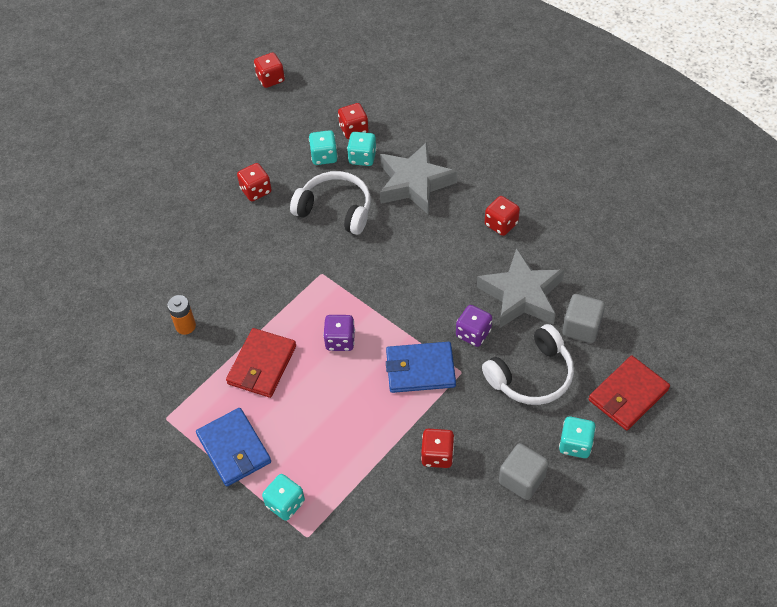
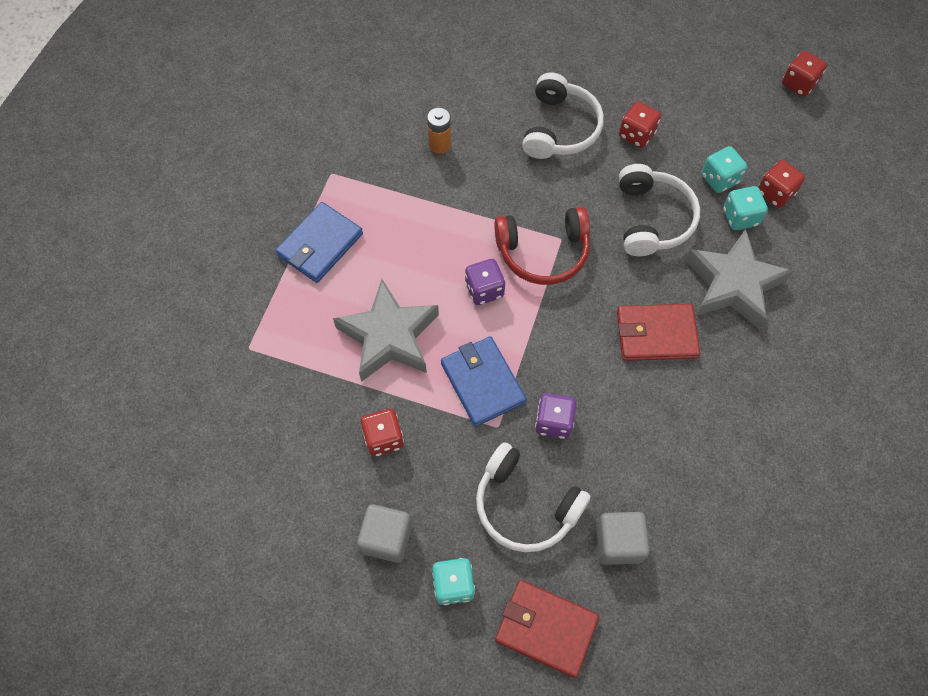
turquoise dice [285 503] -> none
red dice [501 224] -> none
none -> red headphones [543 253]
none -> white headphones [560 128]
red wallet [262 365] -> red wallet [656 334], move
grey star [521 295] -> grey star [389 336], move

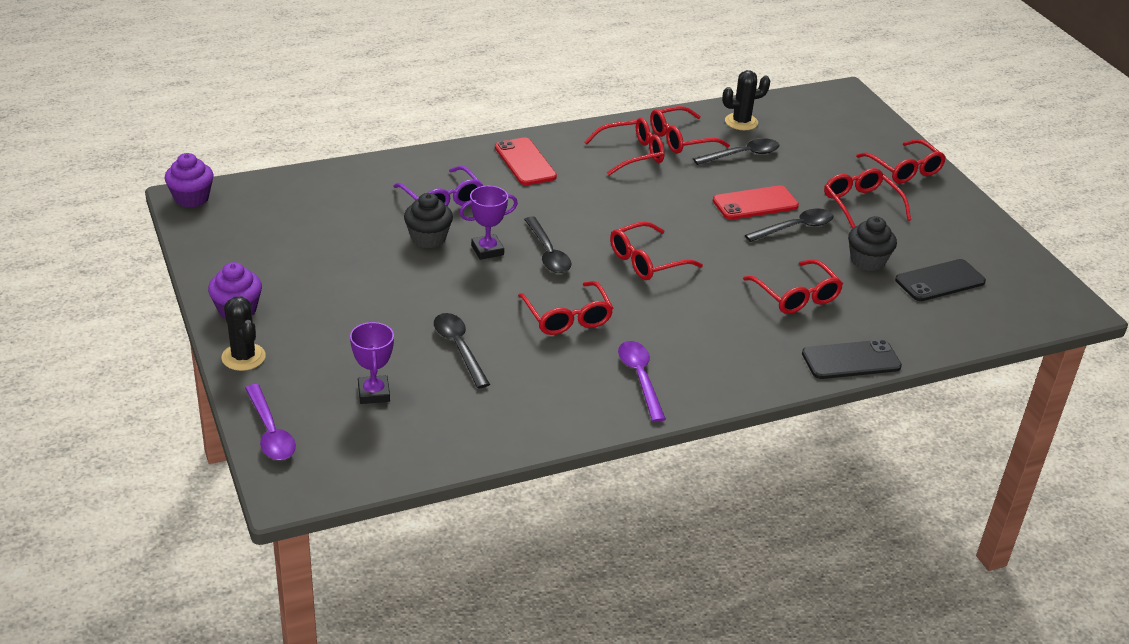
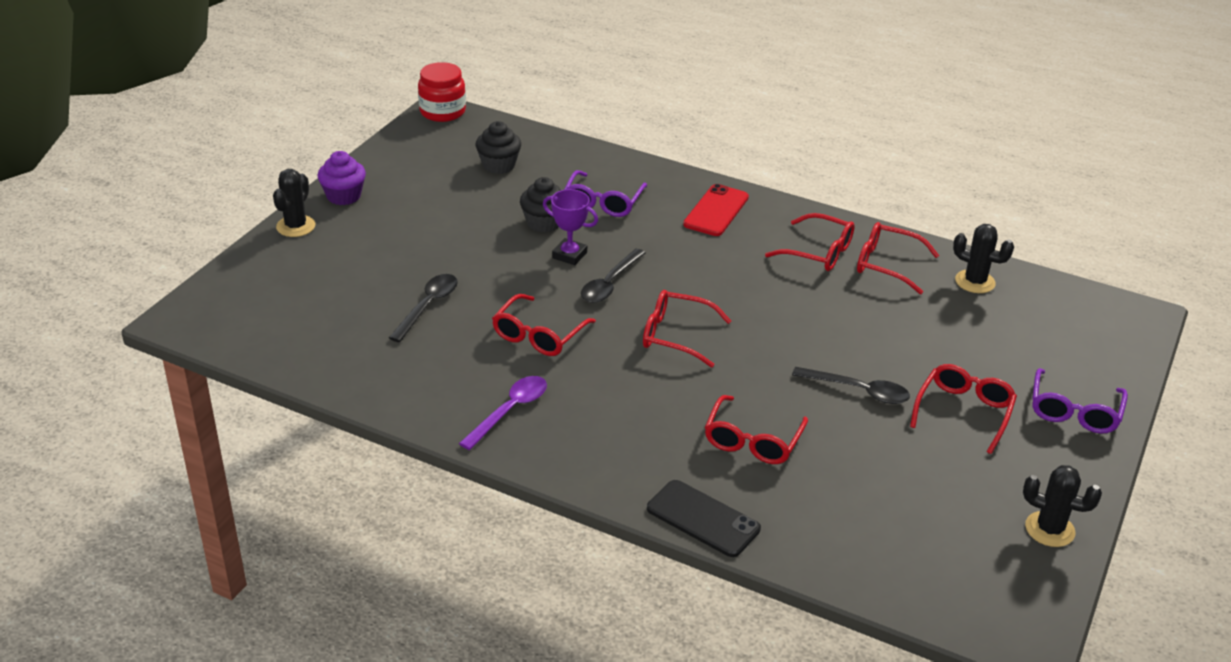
purple spoon [270 432] -> none
purple trophy [374 393] -> none
black spoon [742 155] -> none
red phone [755 203] -> none
black phone [940 281] -> none
none -> black cactus [1049 529]
black cupcake [867 261] -> black cupcake [499 165], move
purple cupcake [191 198] -> red jar [442 112]
red glasses [904 170] -> purple glasses [1074 412]

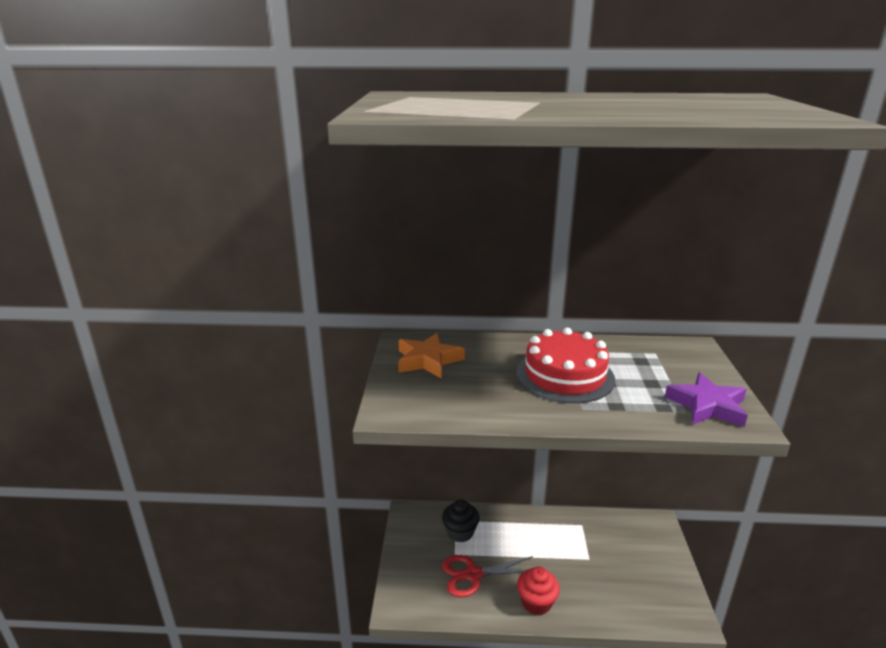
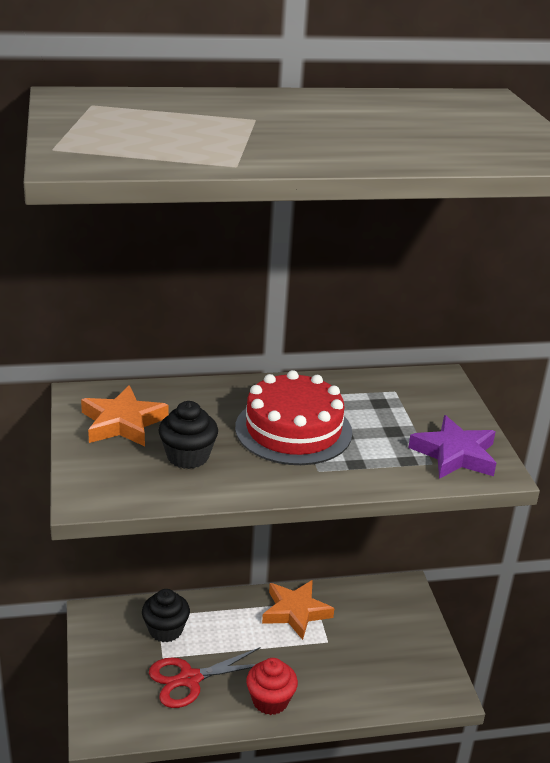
none -> black cupcake [188 456]
none -> orange star [295 612]

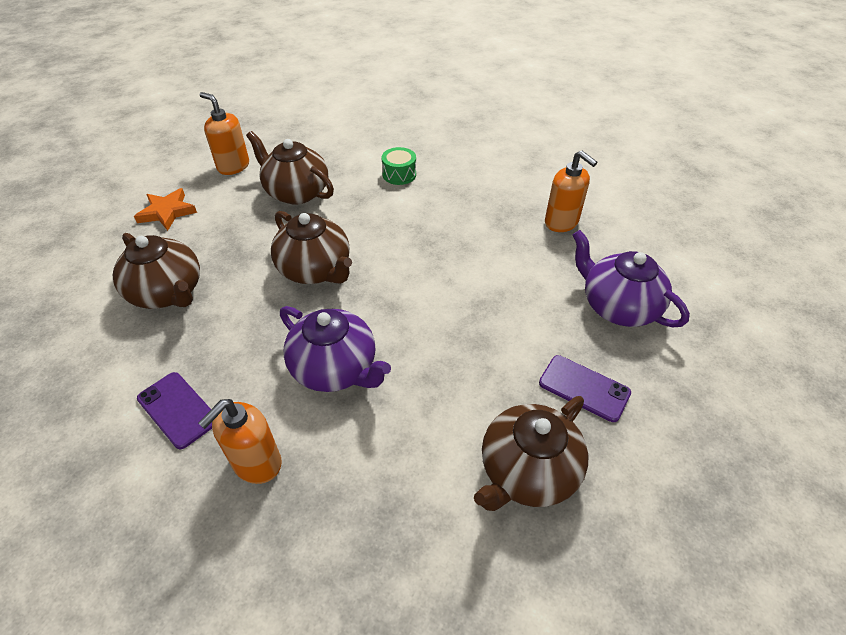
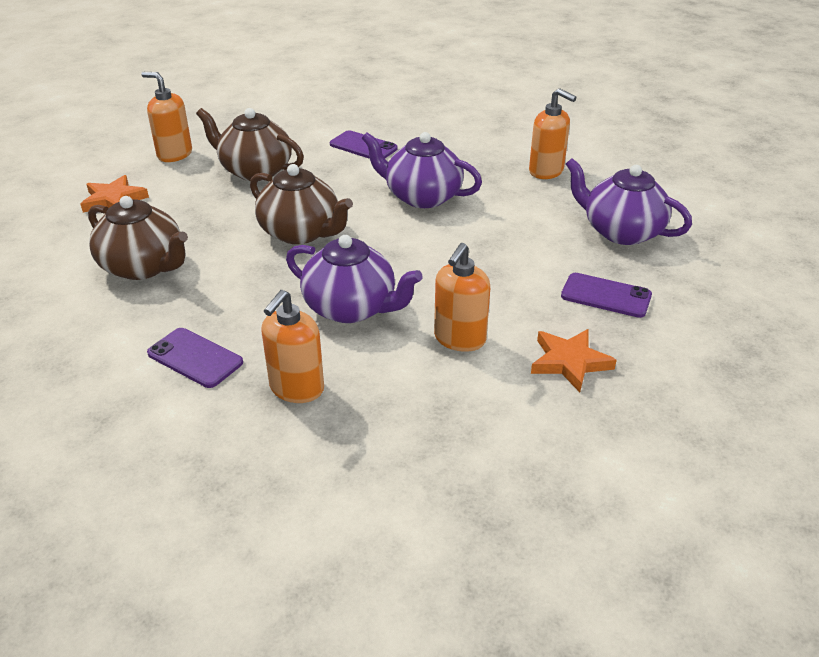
none -> purple teapot [422 197]
none -> orange soap dispenser [459 339]
green drum [399 174] -> purple phone [363 146]
brown teapot [527 471] -> orange star [569 362]

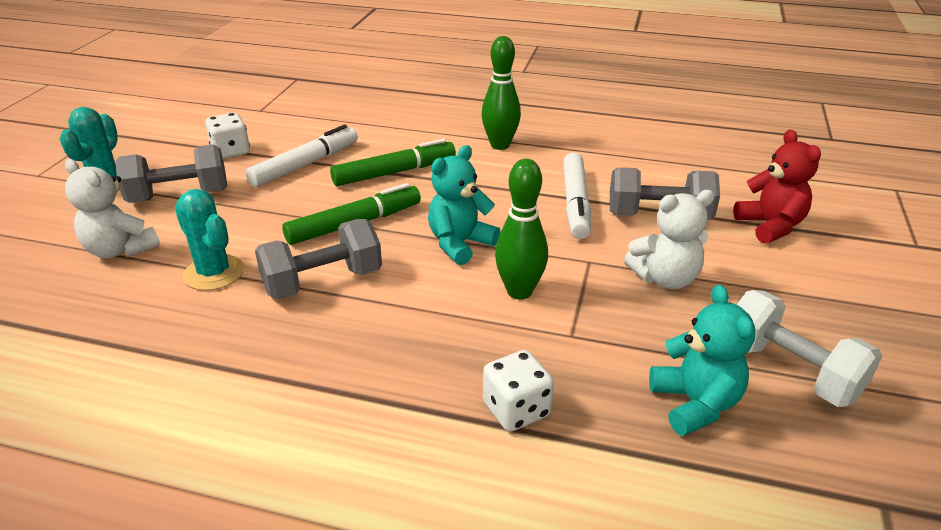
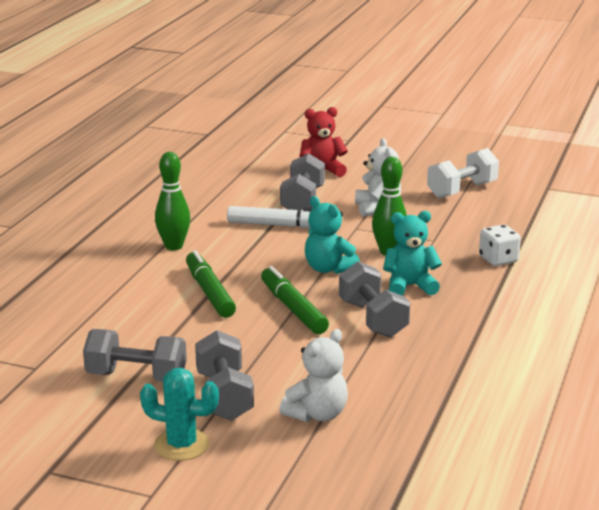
turquoise cactus [214 273] -> none
white marker [305 165] -> none
turquoise teddy bear [695 404] -> turquoise teddy bear [409 286], move
white dice [231 151] -> grey dumbbell [136 377]

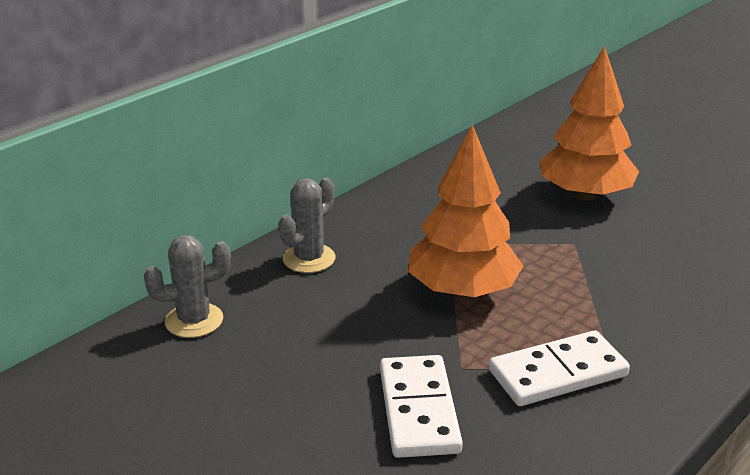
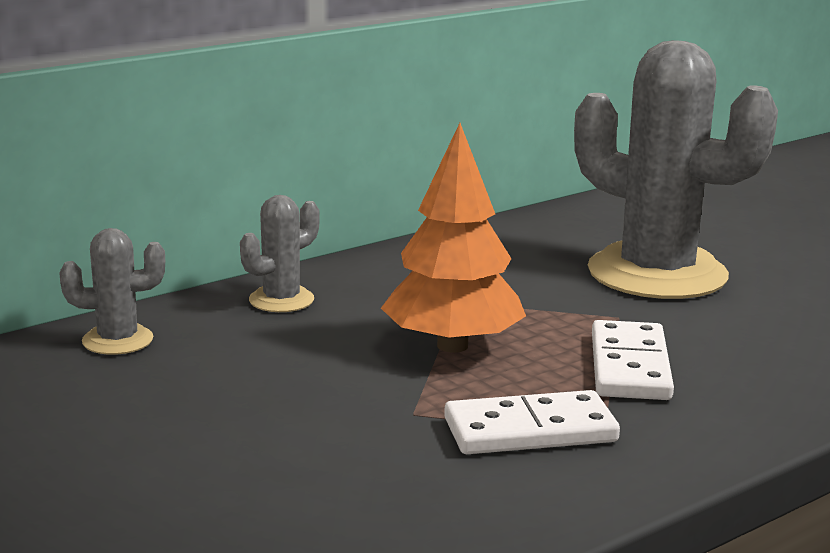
white domino [418 410] -> white domino [629 366], move
orange tree [584 195] -> grey cactus [657 274]

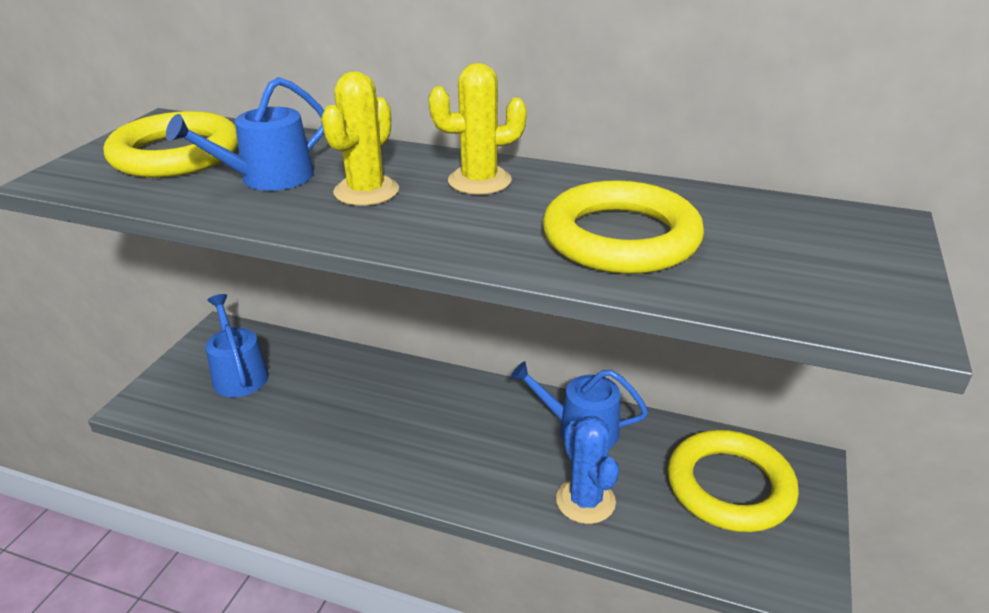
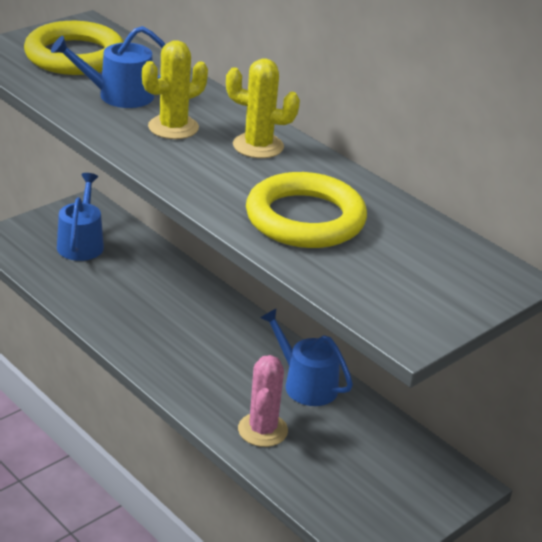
yellow ring [729 486] -> none
blue cactus [585 501] -> pink cactus [262 430]

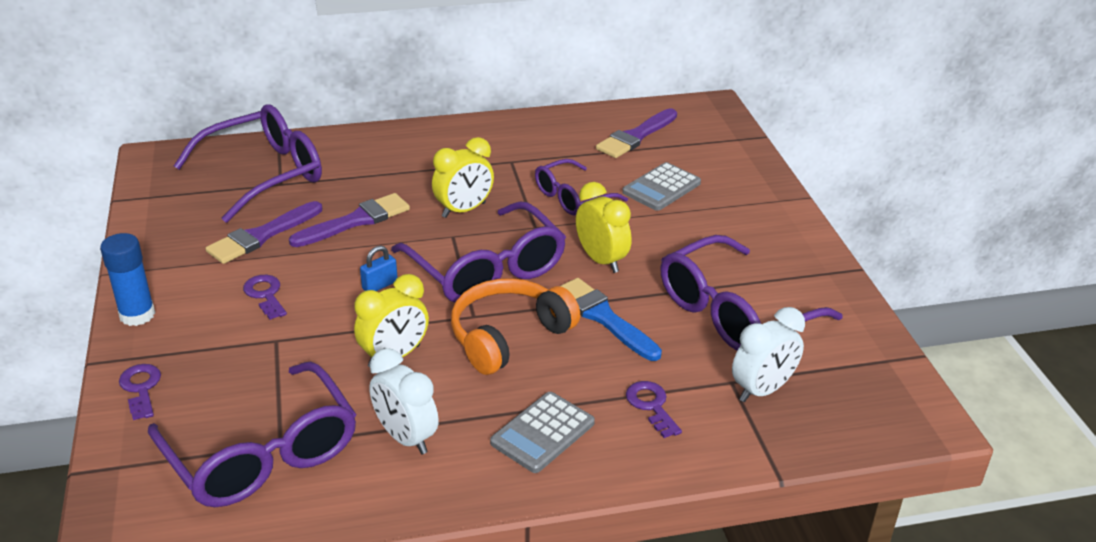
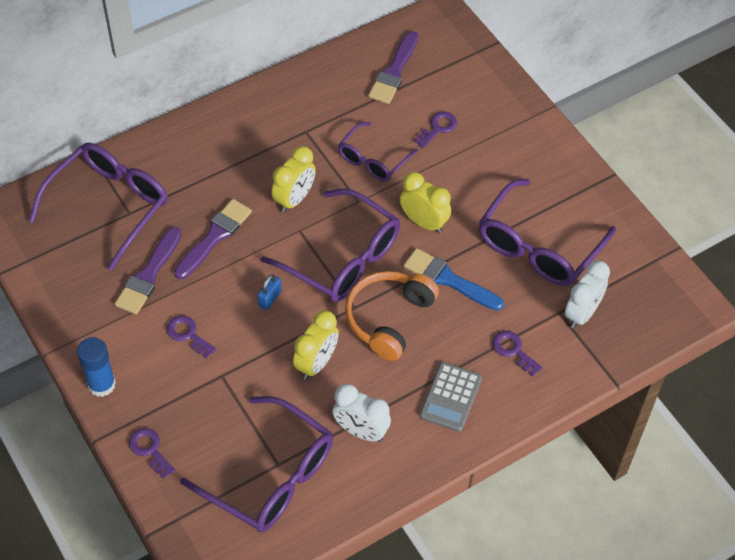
grey calculator [661 188] -> purple key [438 128]

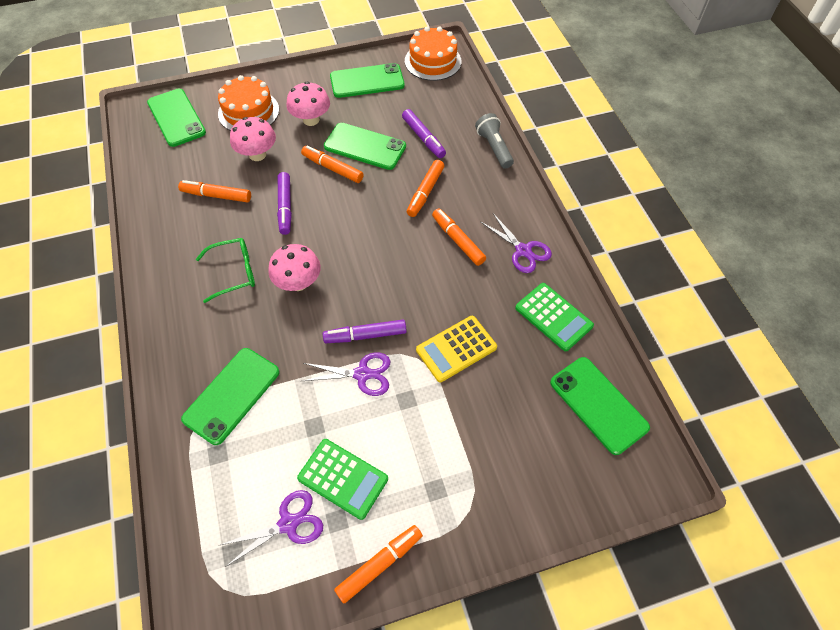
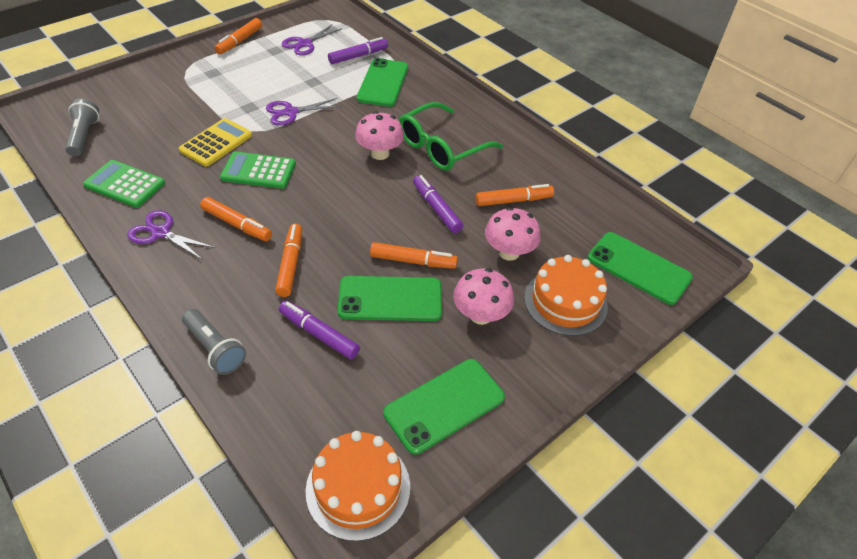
green calculator [343 478] -> green calculator [258 171], move
purple marker [365 335] -> purple marker [358 56], move
green phone [598 404] -> grey flashlight [84 136]
green glasses [234 272] -> green glasses [441 147], x1.51

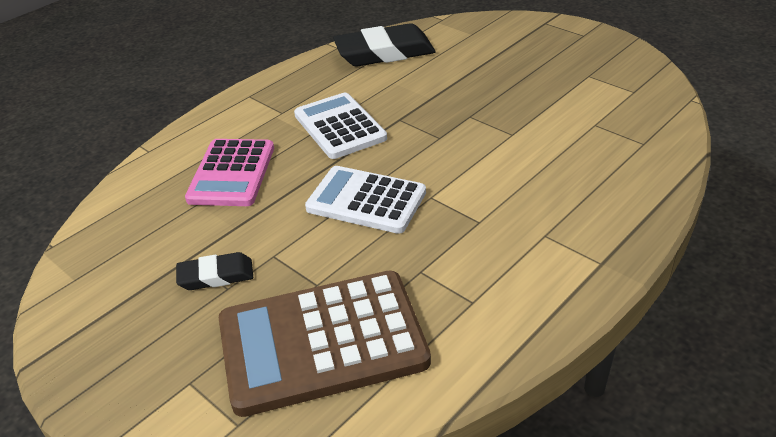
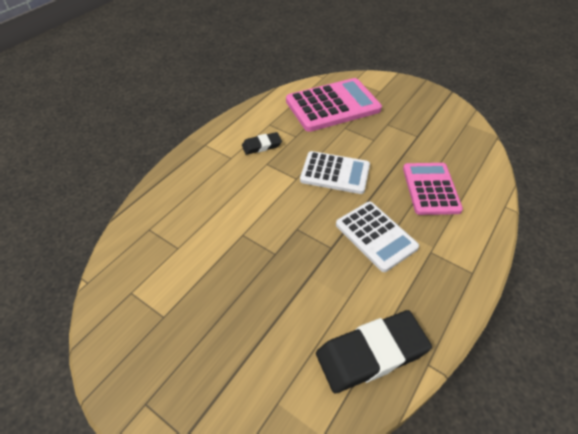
black eraser [216 275] -> black eraser [262 146], move
brown calculator [322 342] -> pink calculator [333 106]

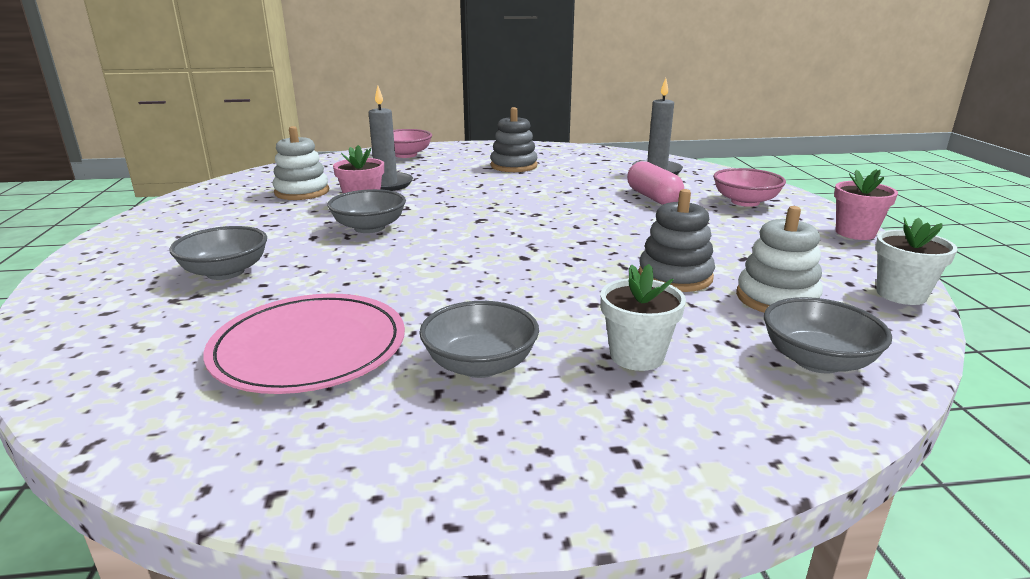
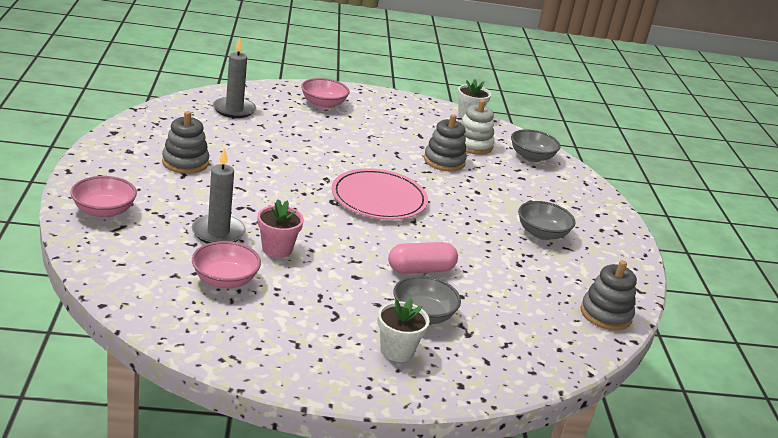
grey bowl [369 227] -> none
pink flower pot [855 233] -> none
none -> grey stacking toy [605 314]
pink plate [309 348] -> pink plate [379 198], move
white flower pot [637 356] -> white flower pot [397 350], move
pink capsule [653 197] -> pink capsule [420 269], move
white stacking toy [302 192] -> pink bowl [225 280]

